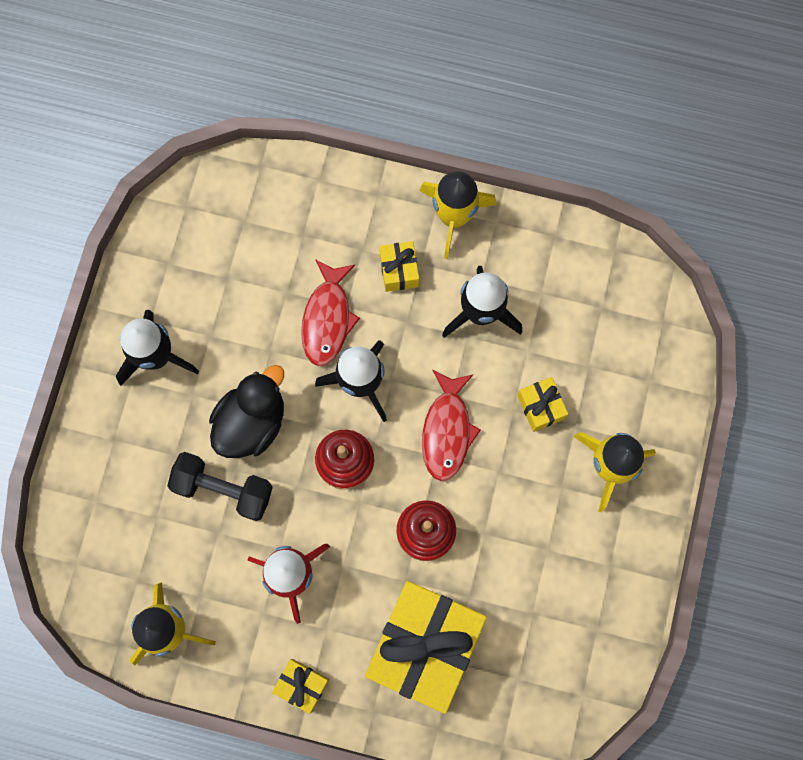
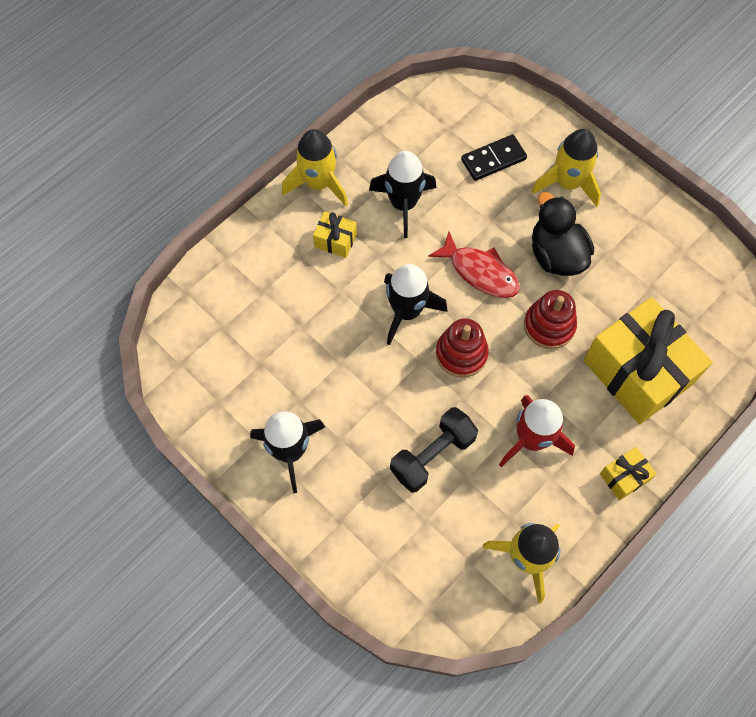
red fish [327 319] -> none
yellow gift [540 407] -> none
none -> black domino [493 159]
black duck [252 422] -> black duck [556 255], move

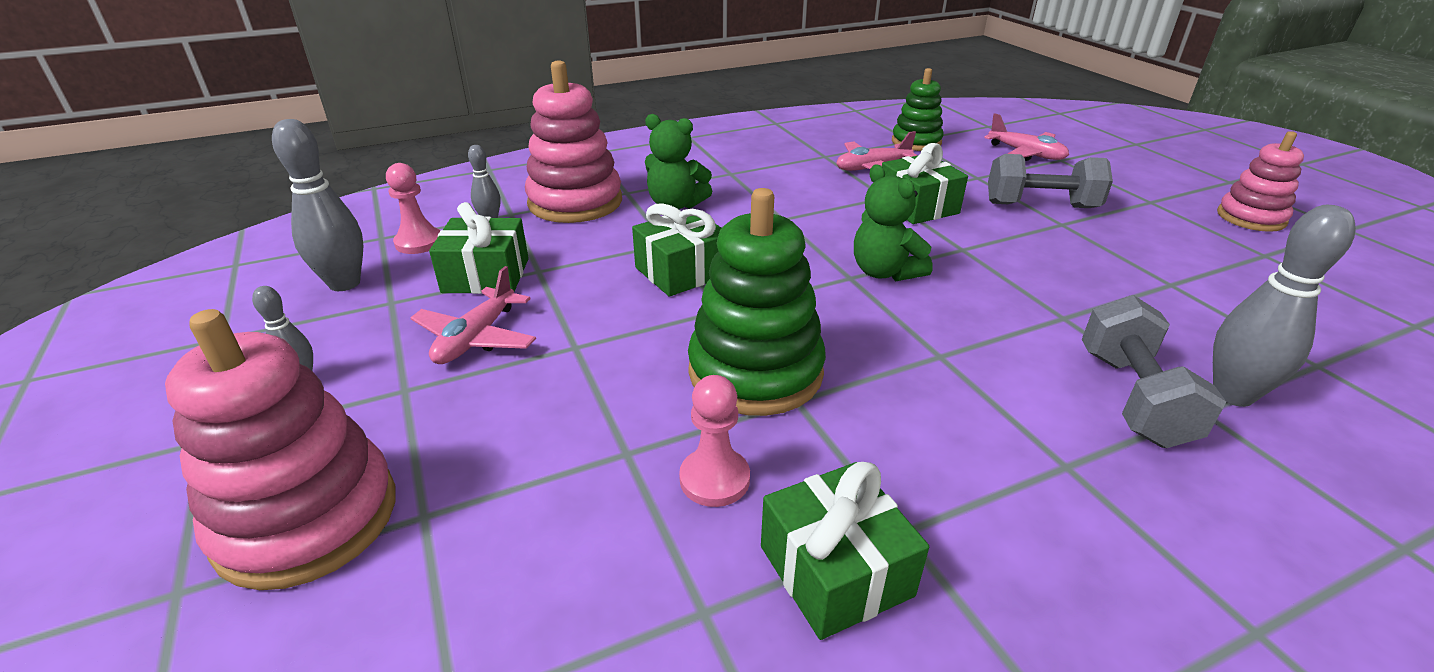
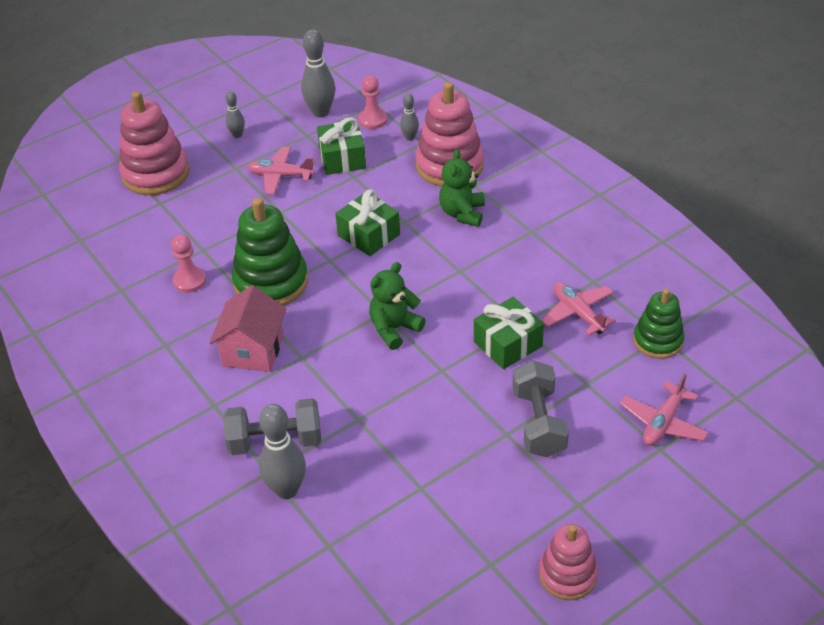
green gift [835 570] -> none
none -> pink house [253 350]

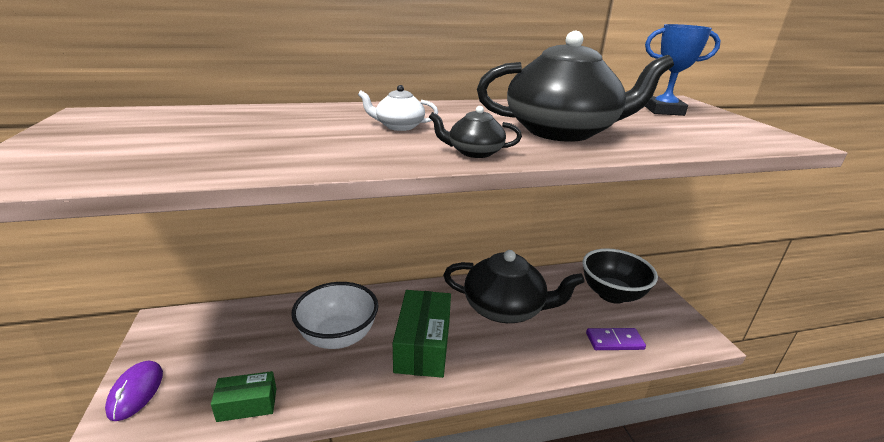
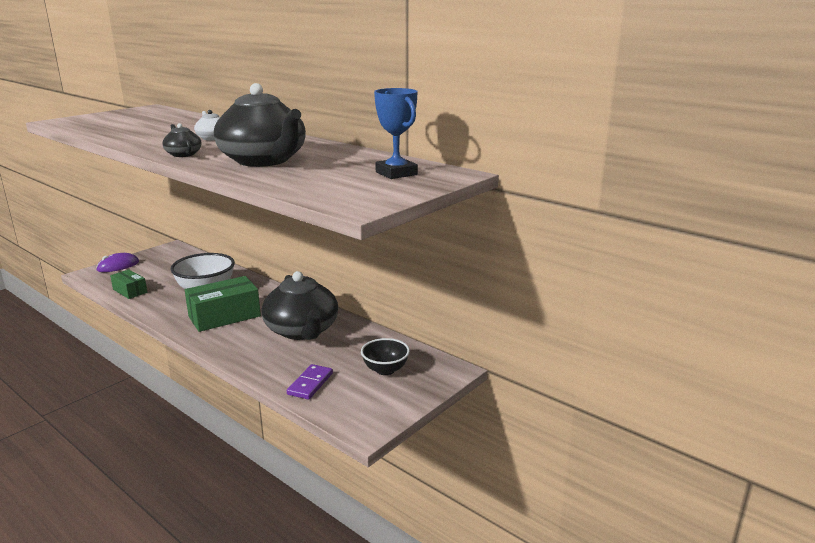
purple domino [614 341] -> purple domino [310 384], 60 degrees clockwise
black bowl [612 294] -> black bowl [385 370], x0.63

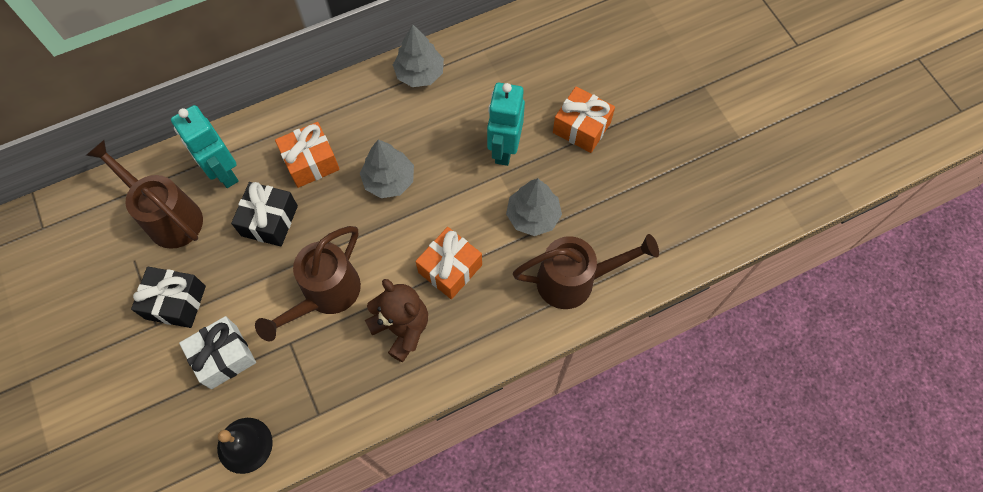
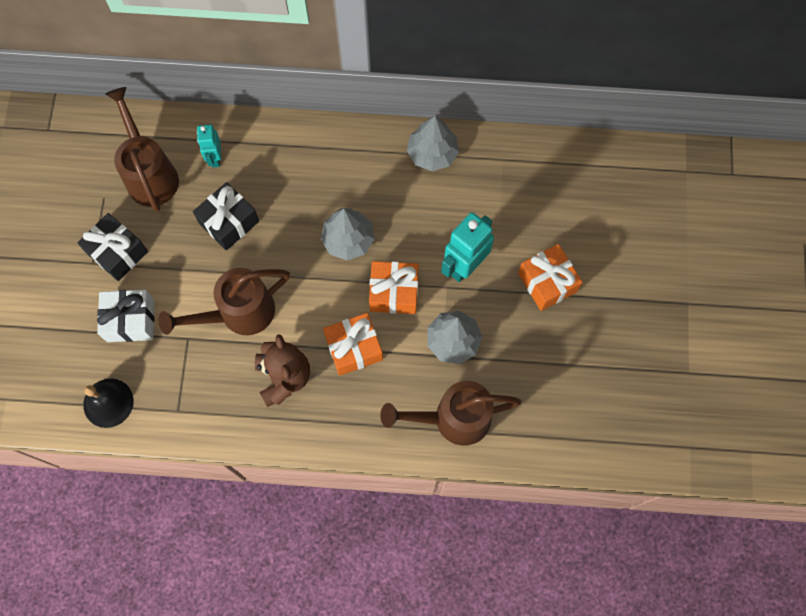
orange gift [311 162] -> orange gift [394 292], move
brown watering can [574 280] -> brown watering can [453 419], 150 degrees clockwise
turquoise robot [224 172] -> turquoise robot [215 158], x0.59

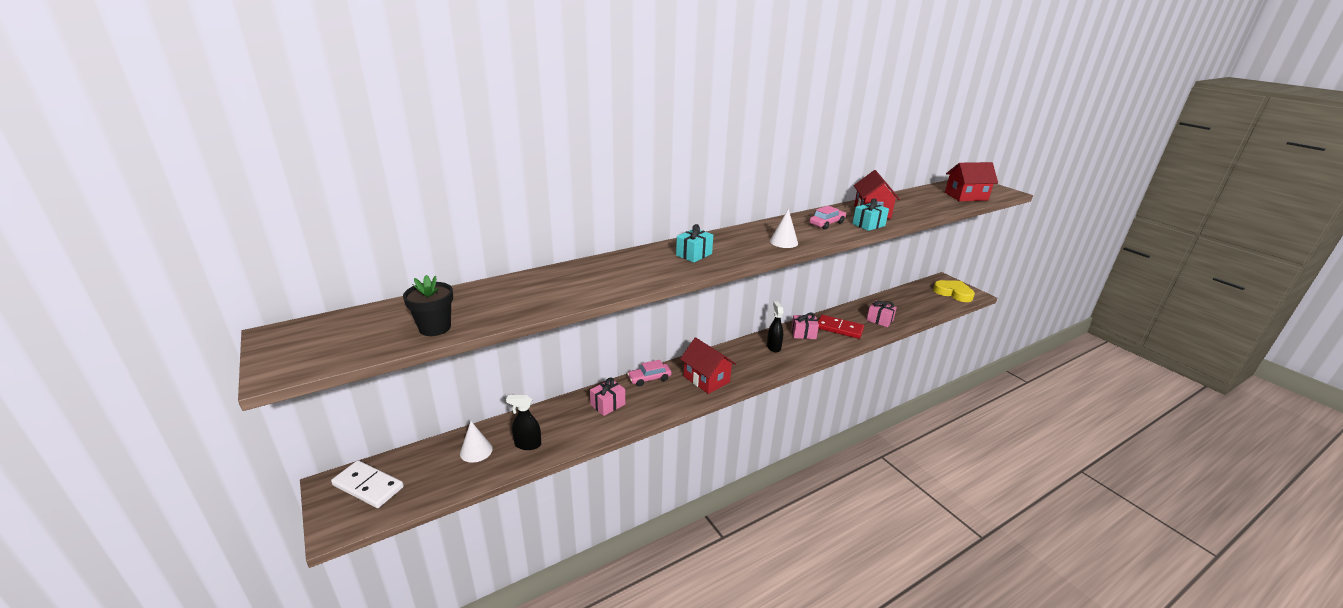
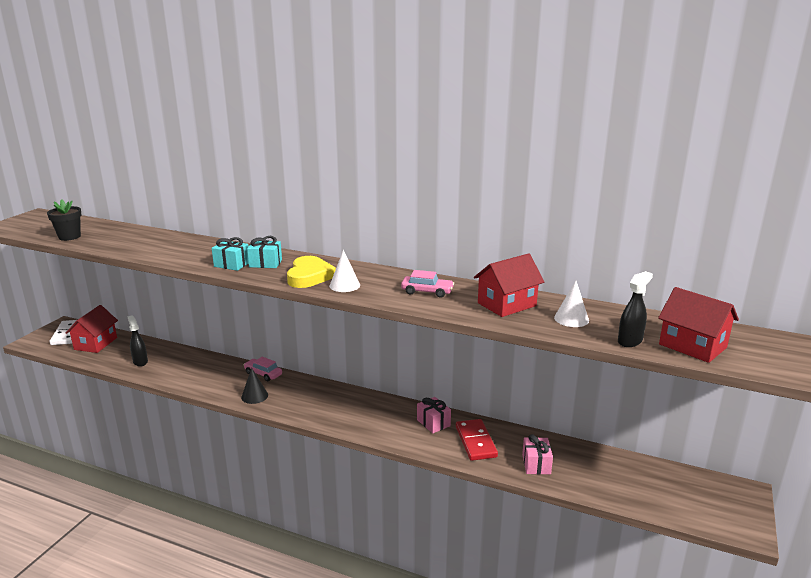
pink gift [608 405] -> none
none -> black cone [254 396]
white cone [476 451] -> white cone [571 319], move
red house [706 379] -> red house [96 343], move
black spray bottle [773 347] -> black spray bottle [630 341], move
turquoise gift [868 225] -> turquoise gift [232 264], move
yellow heart [953 293] -> yellow heart [309 276], move

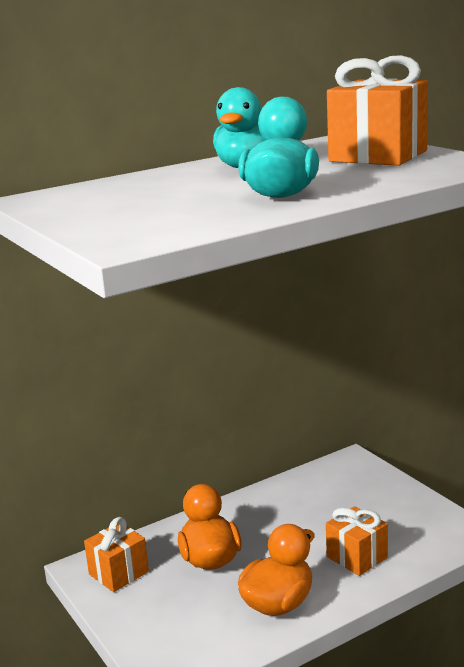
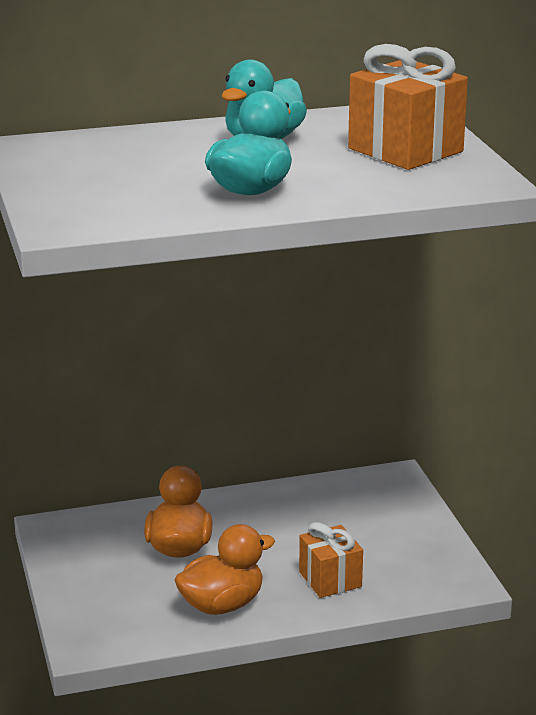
orange gift [119 573] -> none

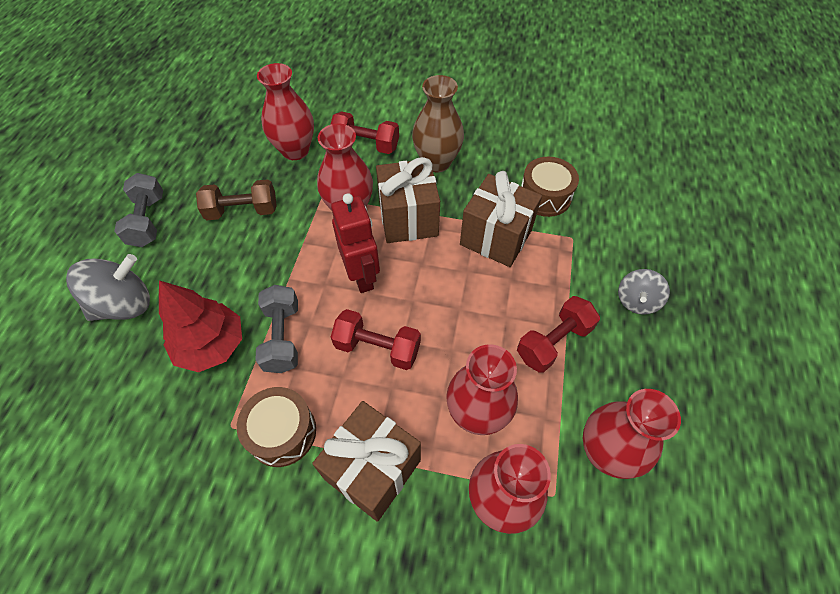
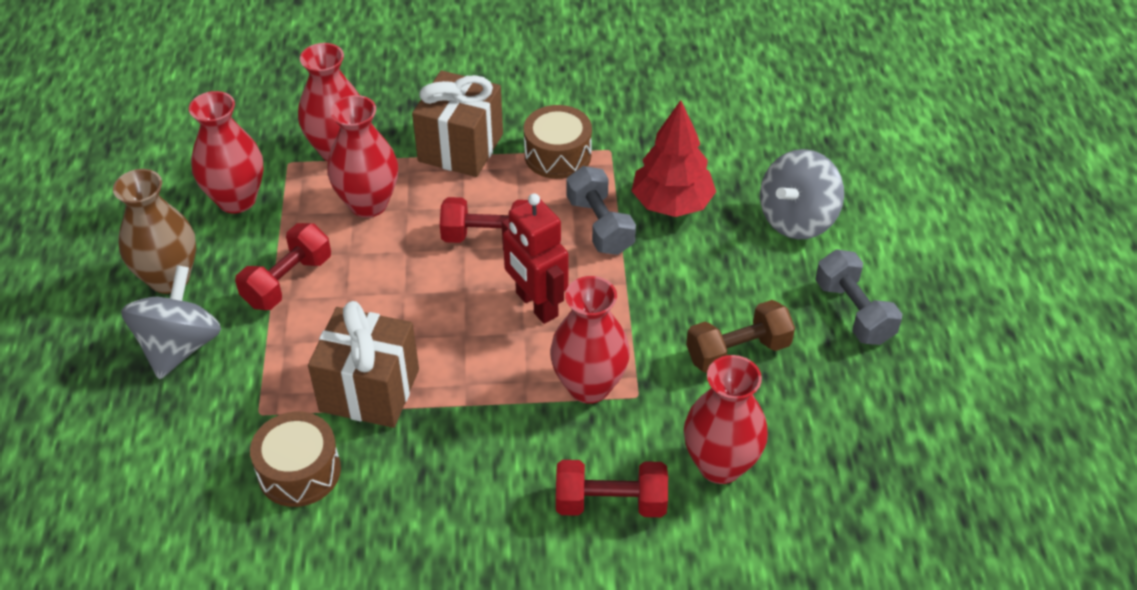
brown gift [408 218] -> none
brown vase [437 162] -> brown vase [169 278], move
grey spinning top [636 301] -> grey spinning top [180 346], x1.61

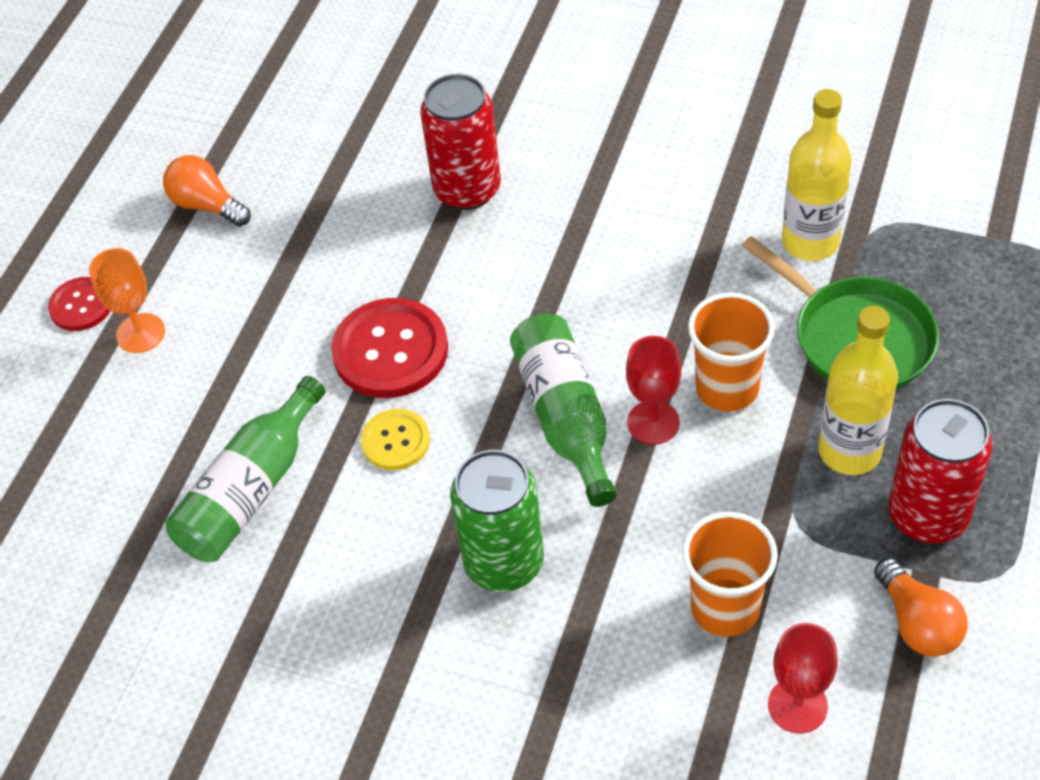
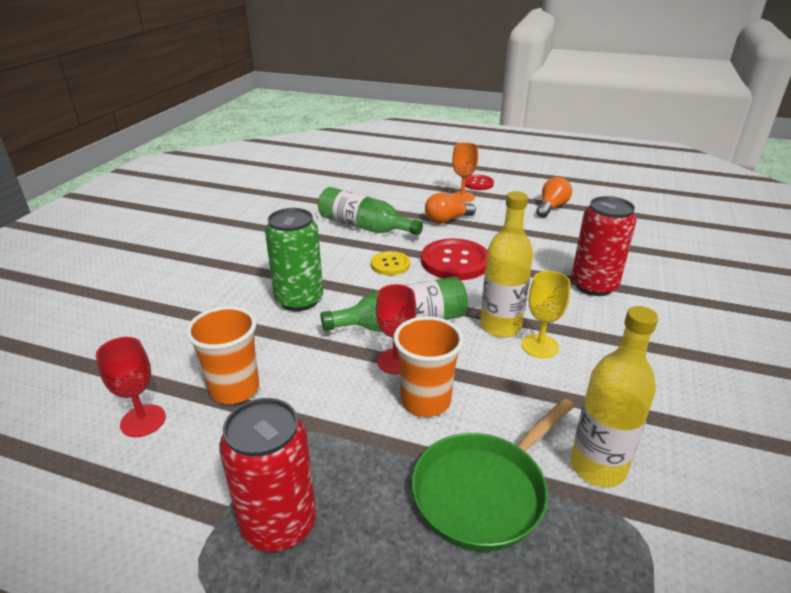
none -> yellow goblet [540 346]
yellow bottle [849 451] -> yellow bottle [500 326], move
orange light bulb [917 623] -> orange light bulb [446 220], move

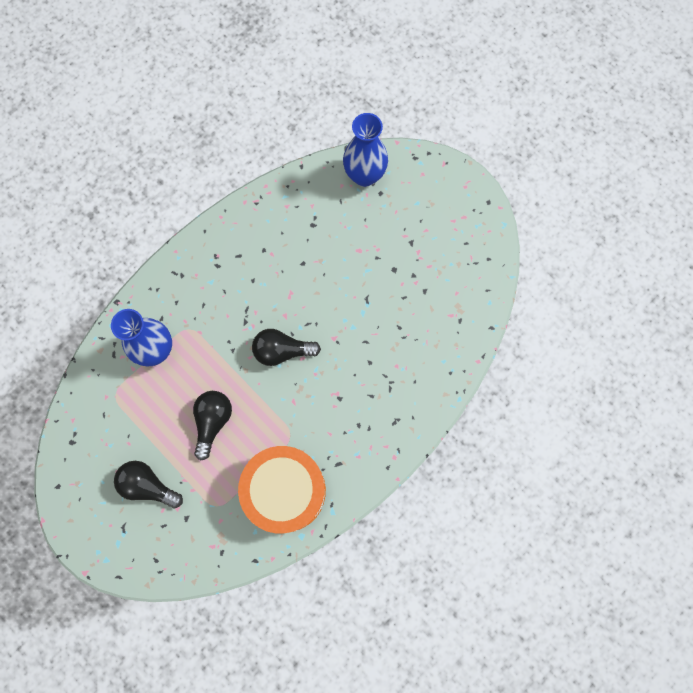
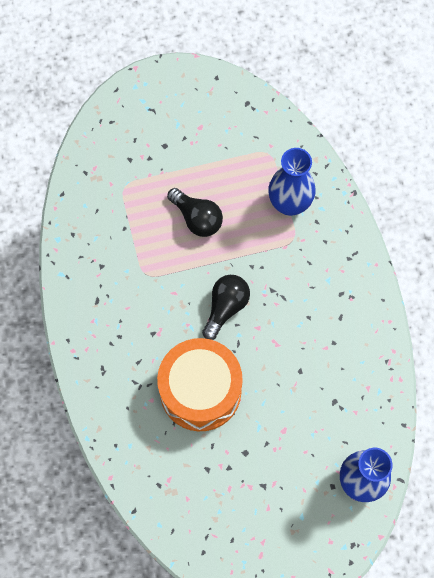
black light bulb [148 485] -> none
orange drum [285 491] -> orange drum [200 391], move

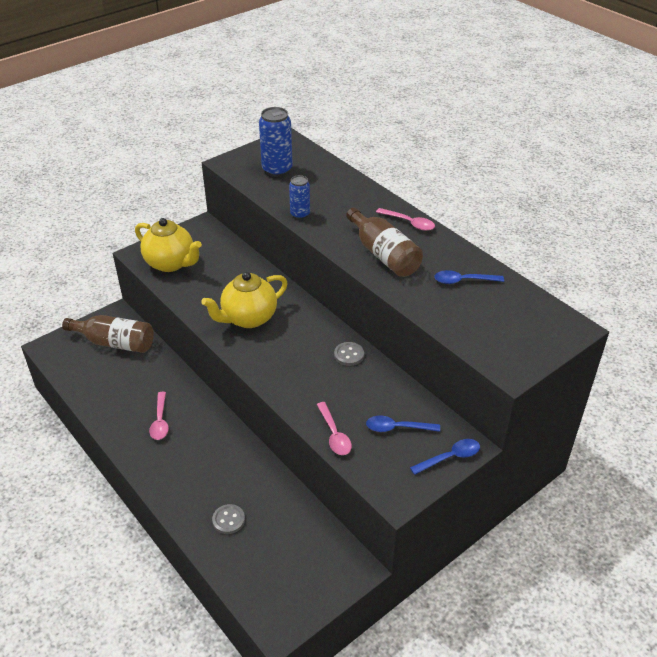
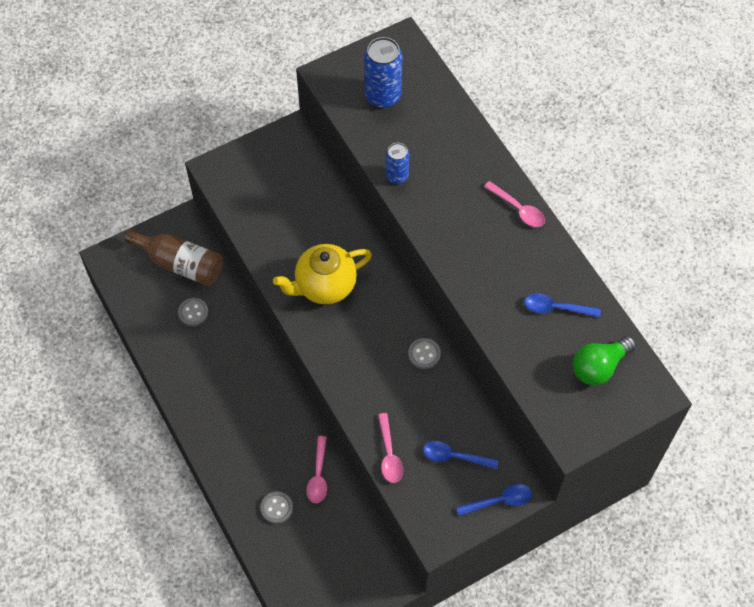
yellow teapot [171 263] -> none
brown bottle [383 254] -> none
none -> grey button [193 312]
none -> green light bulb [599 367]
pink spoon [160 421] -> pink spoon [318 476], move

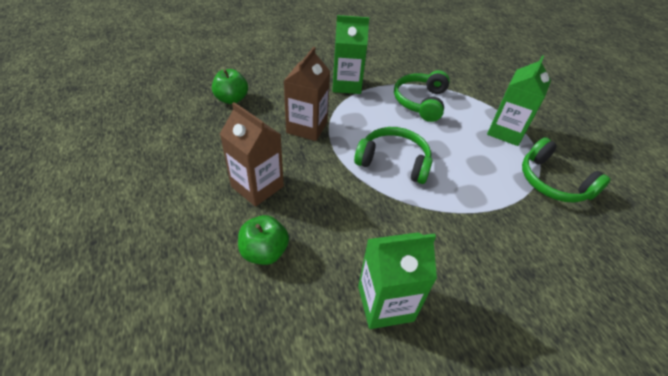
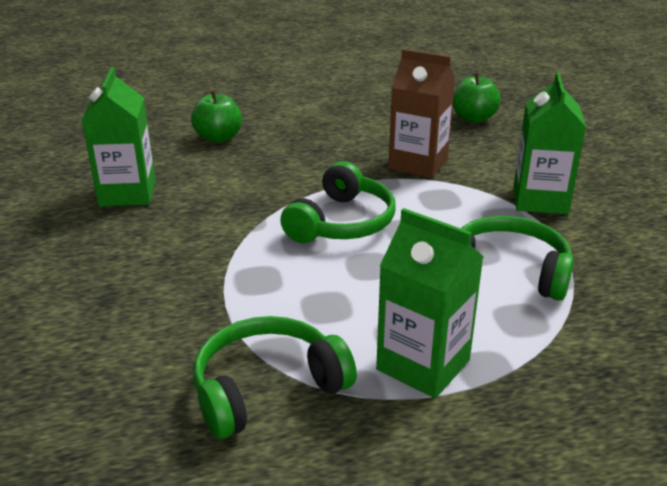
brown carton [257 186] -> none

